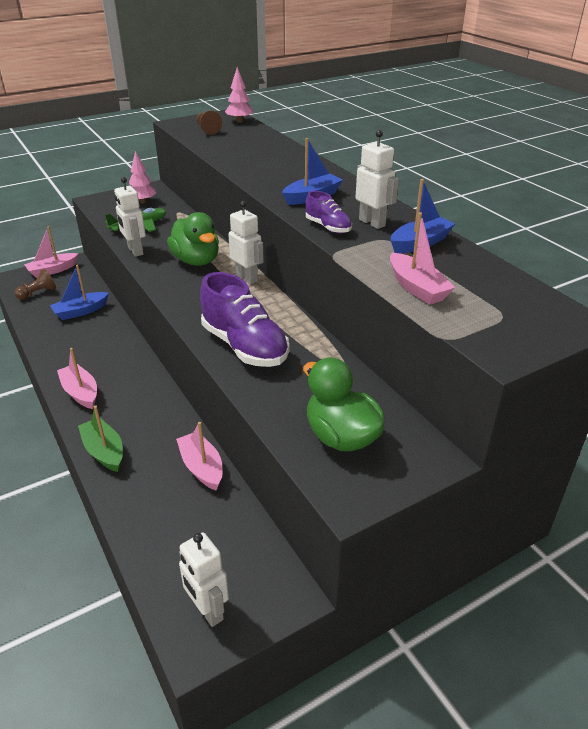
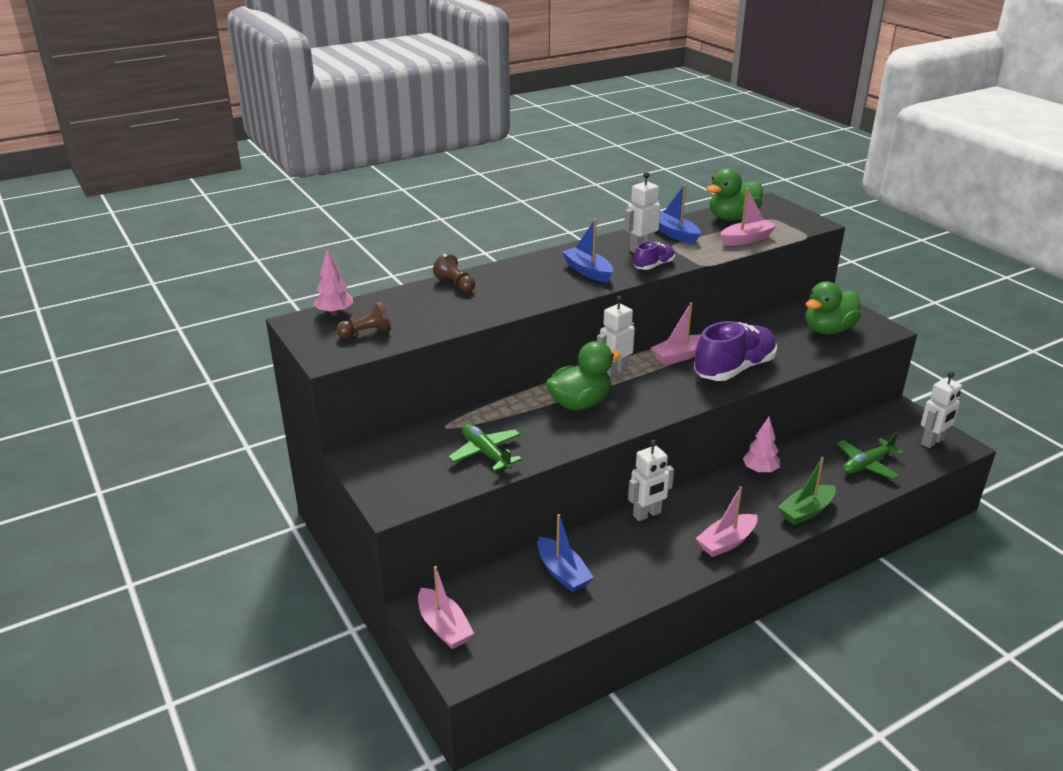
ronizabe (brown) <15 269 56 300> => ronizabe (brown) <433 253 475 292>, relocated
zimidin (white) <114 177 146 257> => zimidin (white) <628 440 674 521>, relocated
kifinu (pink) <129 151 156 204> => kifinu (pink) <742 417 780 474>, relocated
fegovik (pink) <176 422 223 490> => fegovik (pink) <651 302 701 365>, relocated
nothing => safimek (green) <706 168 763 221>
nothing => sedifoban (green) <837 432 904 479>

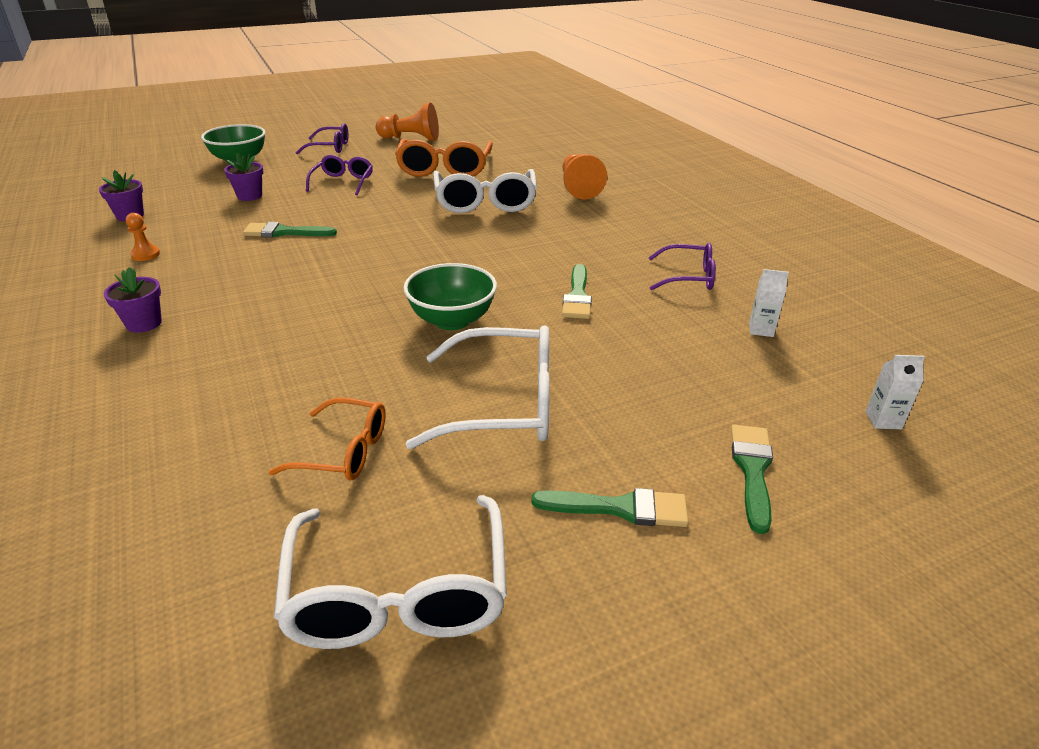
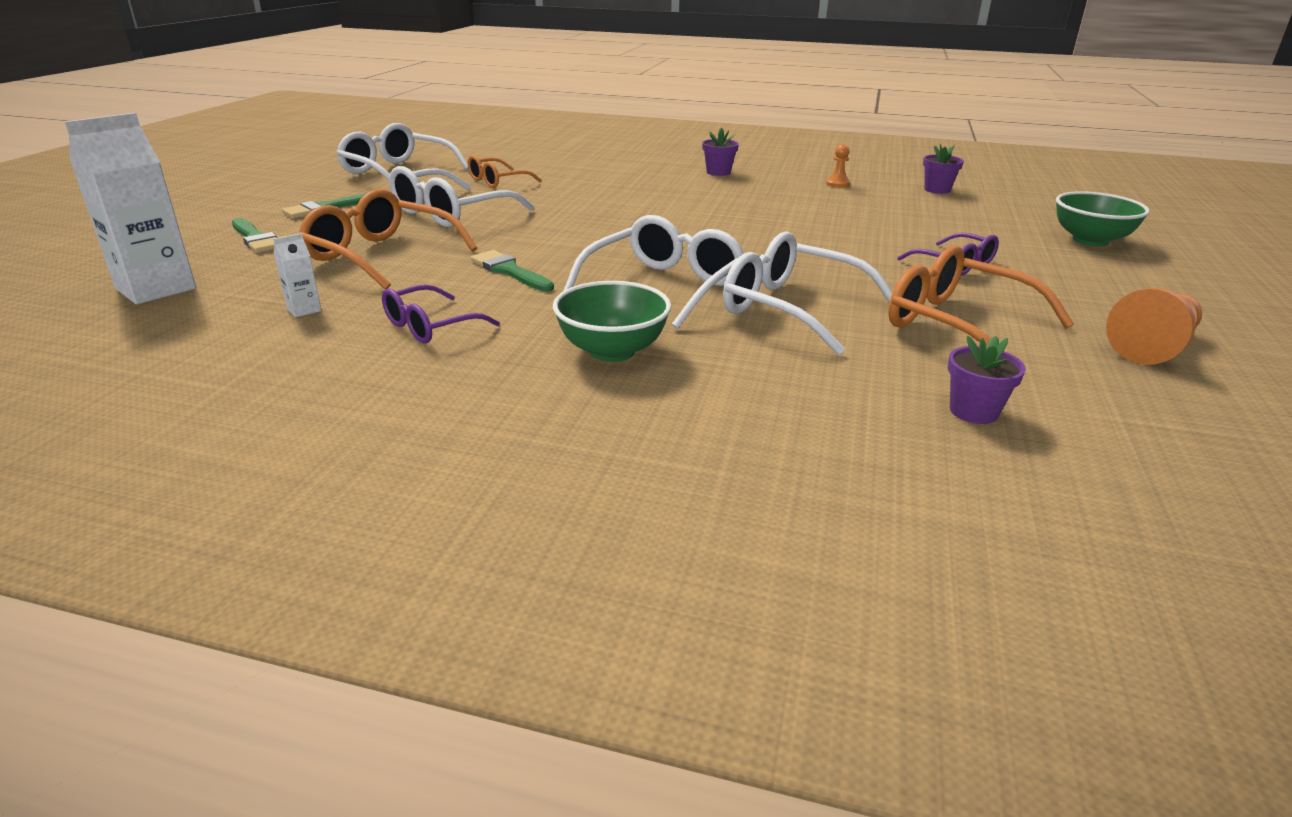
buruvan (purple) <224 153 264 201> => buruvan (purple) <948 336 1026 424>, relocated
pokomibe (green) <243 222 337 237> => nothing
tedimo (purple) <296 123 348 155> => nothing
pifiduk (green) <403 263 497 330> => pifiduk (green) <553 281 671 362>, relocated
ronizabe (orange) <562 154 607 199> => nothing
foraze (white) <865 355 925 429> => foraze (white) <64 113 196 304>, x2.26
nothing => tedimo (orange) <298 189 477 289>
nothing => tedimo (white) <563 215 744 329>

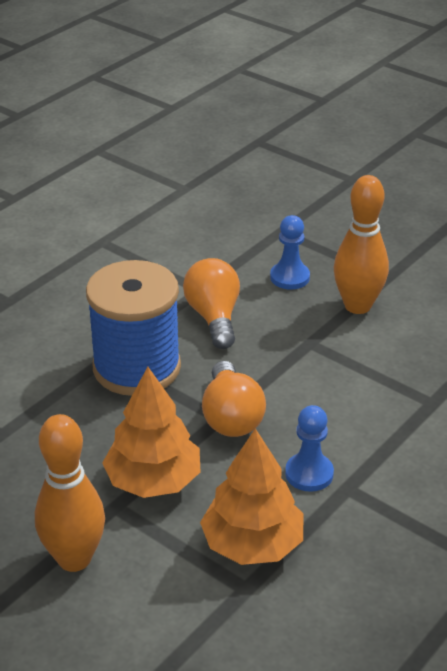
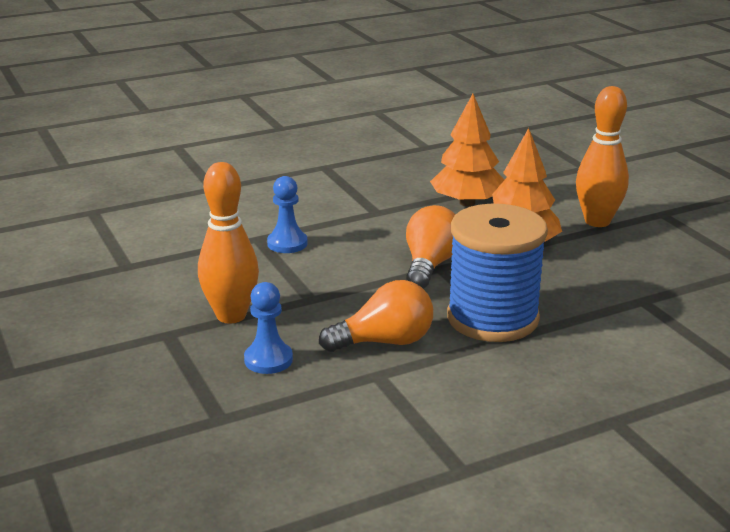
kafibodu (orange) <183 258 240 349> => kafibodu (orange) <319 280 433 352>, 120 degrees counterclockwise
ronizabe (blue) <285 405 334 492> => ronizabe (blue) <267 176 308 253>, relocated

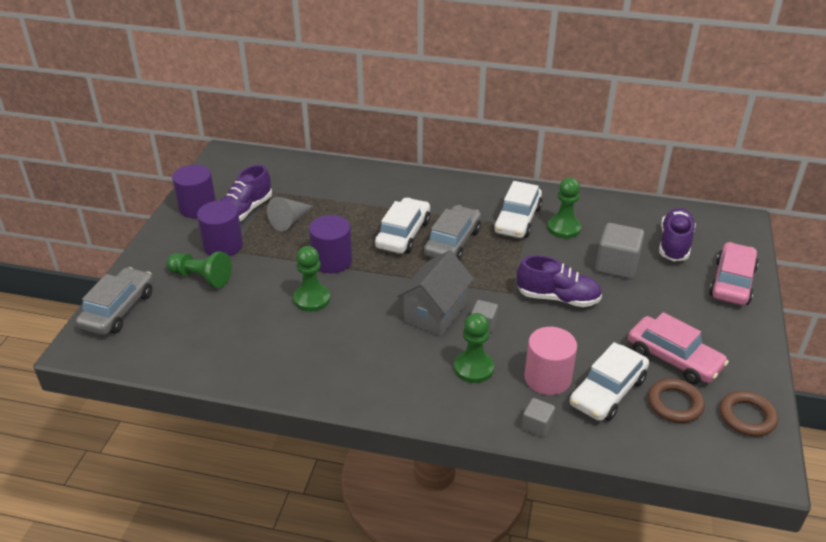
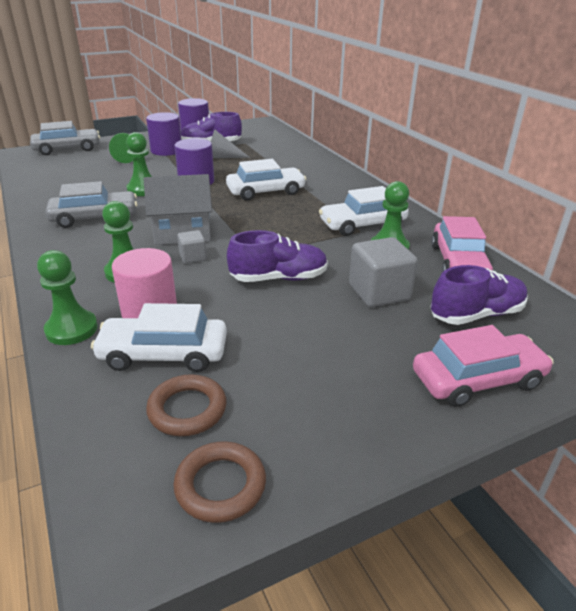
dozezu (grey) <424 205 481 260> => dozezu (grey) <45 181 137 228>, relocated
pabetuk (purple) <517 255 602 307> => pabetuk (purple) <227 230 328 282>, 75 degrees counterclockwise
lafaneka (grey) <522 398 555 438> => ronizabe (green) <37 250 98 345>
dozezu (pink) <628 312 729 384> => dozezu (pink) <431 216 493 272>, relocated

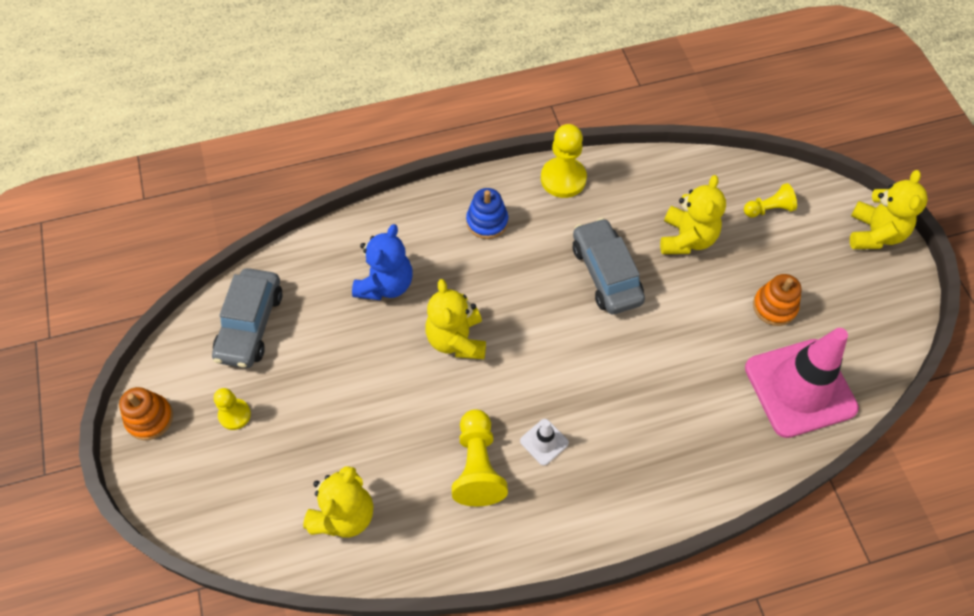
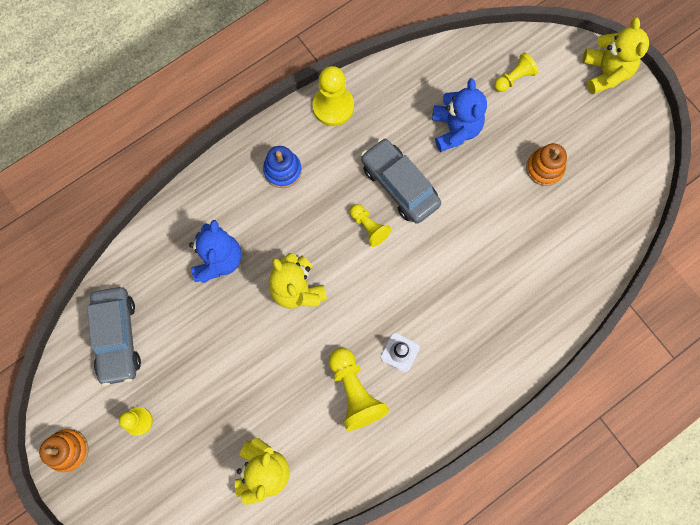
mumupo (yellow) <660 175 726 254> => mumupo (blue) <432 78 487 152>
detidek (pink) <745 328 859 438> => nothing
nothing => ronizabe (yellow) <350 204 392 247>

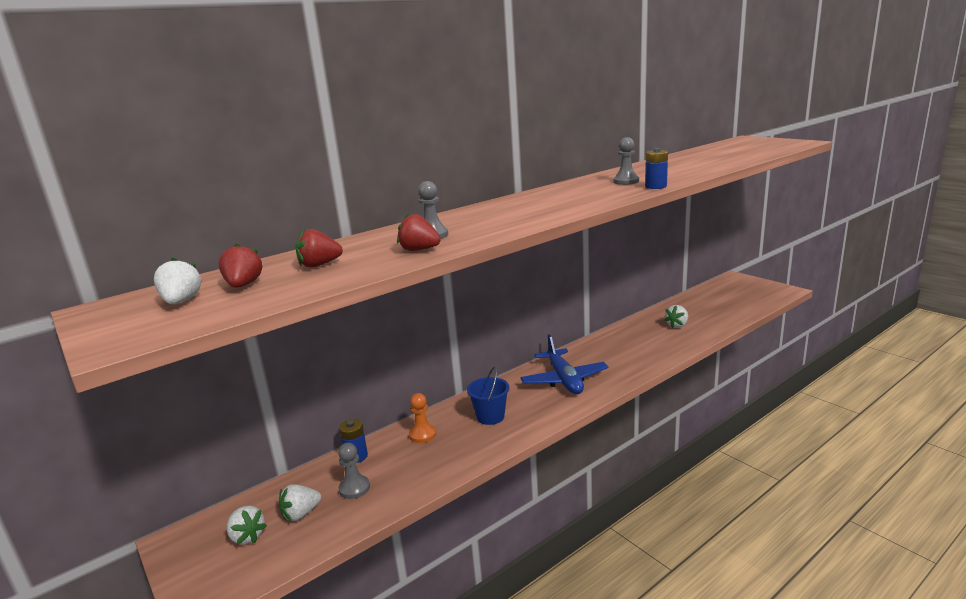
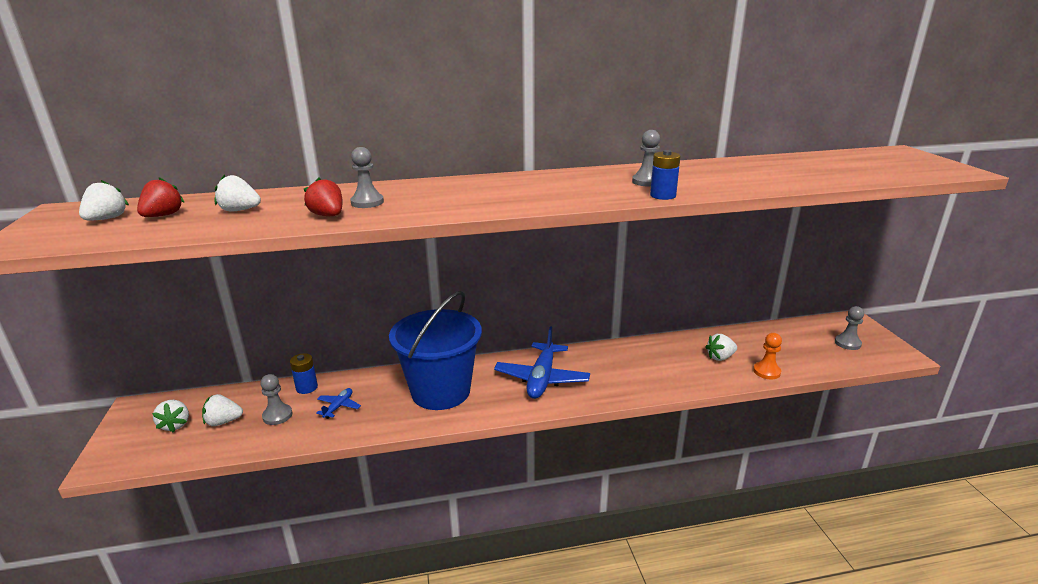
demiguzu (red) <296 229 343 268> => demiguzu (white) <215 174 261 212>
ronizabe (orange) <409 393 436 443> => ronizabe (orange) <753 333 782 380>, relocated
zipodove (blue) <467 366 509 425> => zipodove (blue) <389 291 482 410>, x2.07
nothing => sedifoban (blue) <316 388 361 419>
nothing => ronizabe (grey) <835 306 864 350>

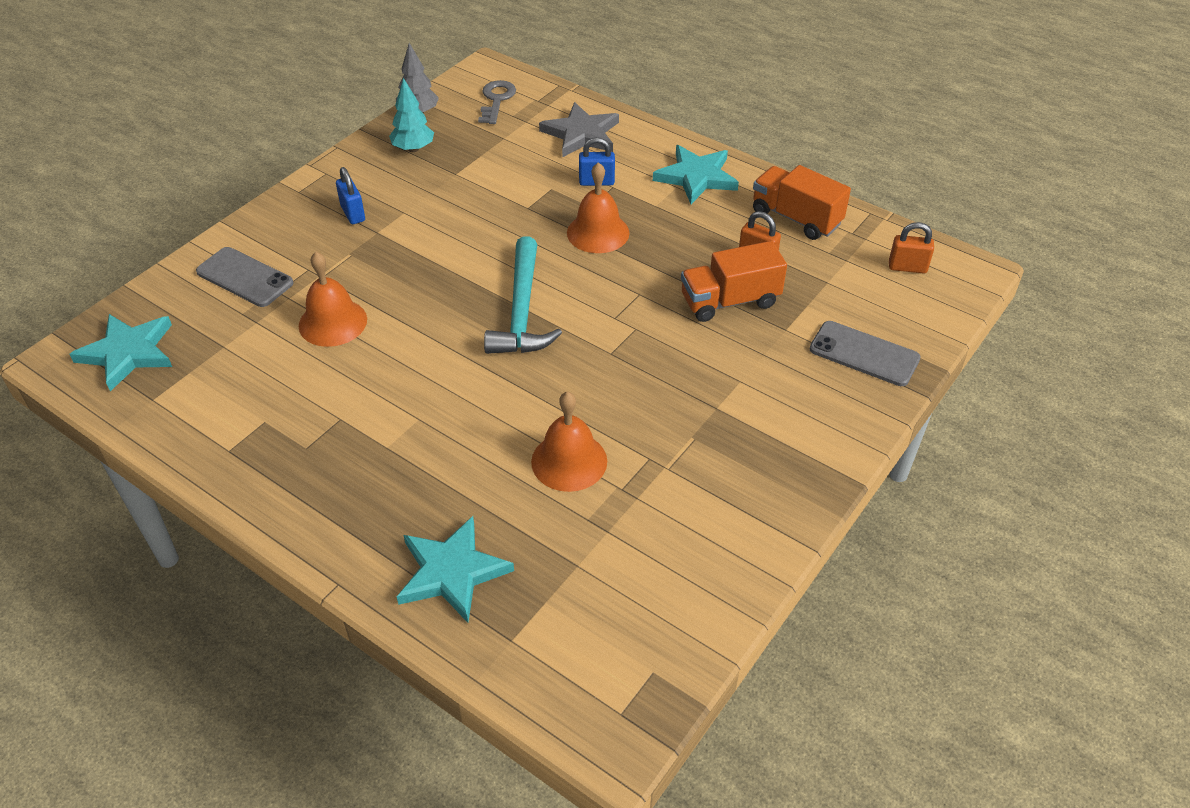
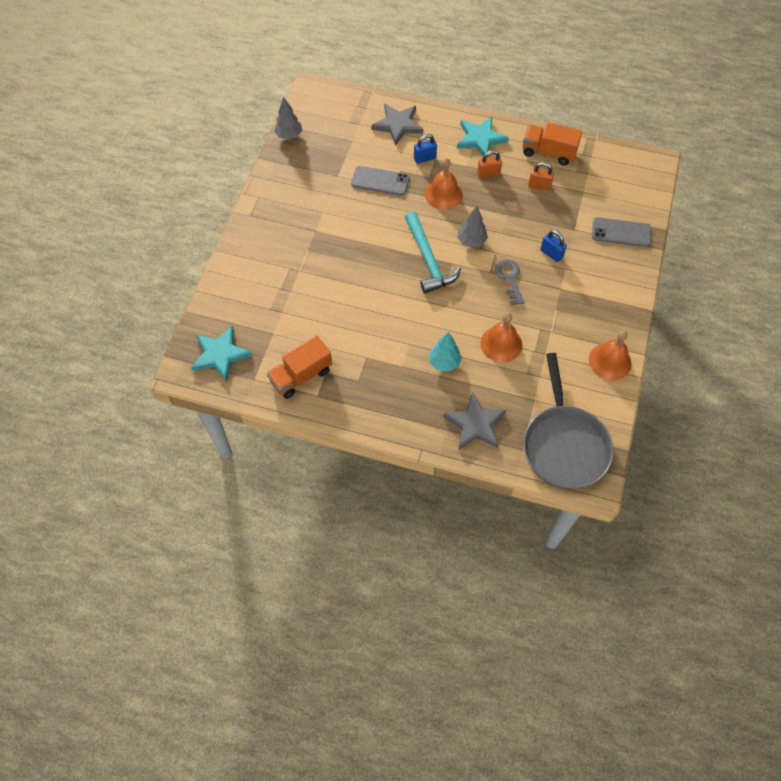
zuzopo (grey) <196 247 294 307> => zuzopo (grey) <351 166 410 196>, relocated
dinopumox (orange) <299 252 367 347> => dinopumox (orange) <589 331 631 380>, relocated
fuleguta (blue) <336 167 365 224> => fuleguta (blue) <540 230 567 262>, relocated
kifinu (turquoise) <389 78 434 152> => kifinu (turquoise) <429 332 462 372>, relocated
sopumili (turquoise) <397 516 514 623> => sopumili (grey) <443 392 506 449>
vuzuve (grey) <478 80 516 124> => vuzuve (grey) <495 260 524 305>, relocated
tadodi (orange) <681 241 787 322> => tadodi (orange) <267 335 332 399>, relocated
fuleguta (orange) <889 222 934 273> => fuleguta (orange) <477 150 502 179>, relocated
nothing => kifinu (grey) <457 206 488 248>
nothing => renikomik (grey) <523 353 614 489>

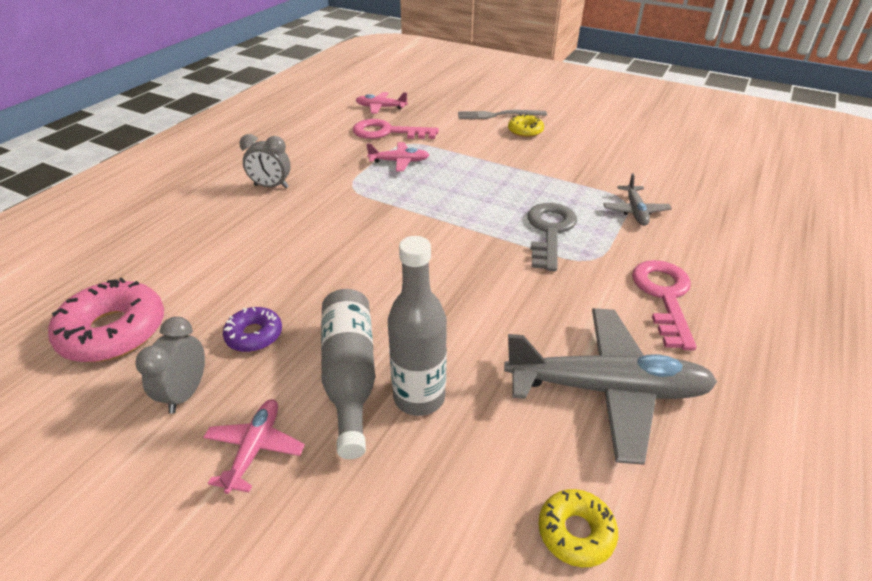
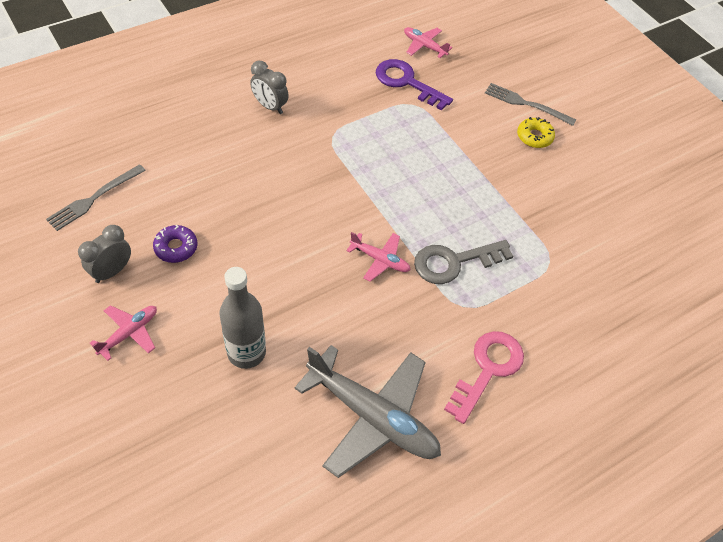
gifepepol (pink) <48 277 164 362> => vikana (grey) <46 164 146 231>
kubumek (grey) <321 289 375 459> => nothing
vuzuve (pink) <353 119 439 139> => vuzuve (purple) <376 59 453 110>
sedifoban (pink) <366 142 429 171> => sedifoban (pink) <346 232 410 282>, relocated
vuzuve (grey) <527 203 577 271> => vuzuve (grey) <414 240 513 284>, 150 degrees counterclockwise
gifepepol (yellow) <538 489 618 567> => nothing
sedifoban (grey) <603 173 672 226> => nothing

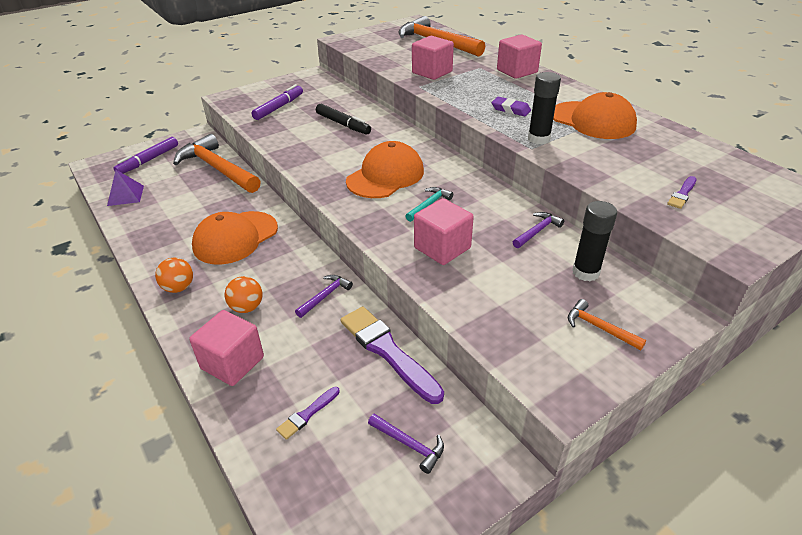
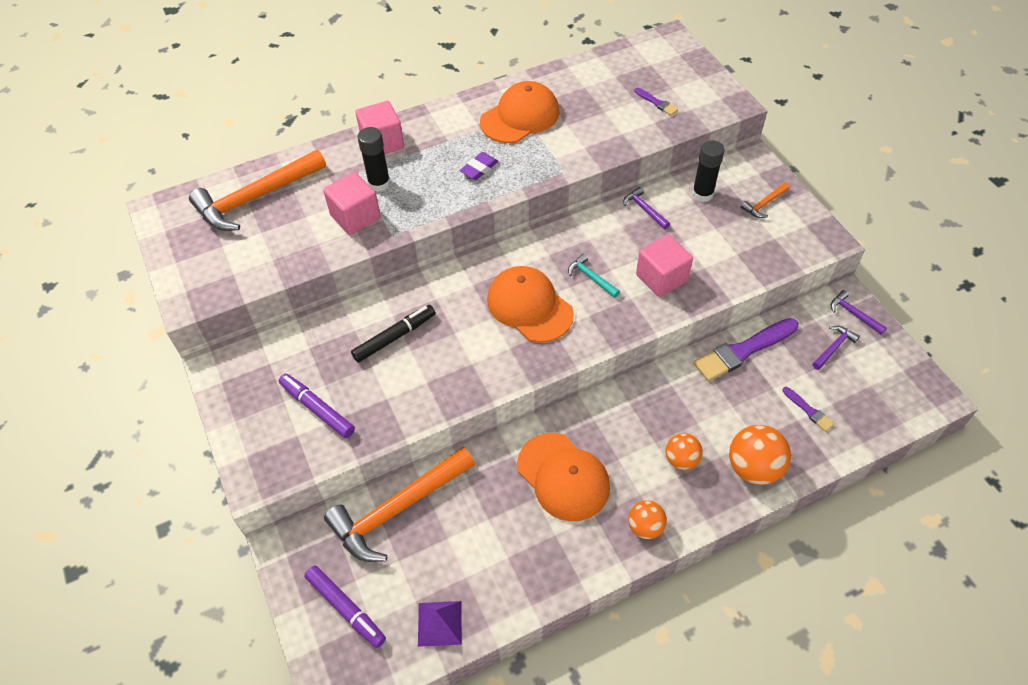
lafaneka (pink) <189 310 264 386> => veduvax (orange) <729 425 791 485>
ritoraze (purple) <295 275 353 318> => ritoraze (purple) <831 290 887 335>, relocated
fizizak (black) <528 72 561 145> => fizizak (black) <357 127 390 192>, relocated

